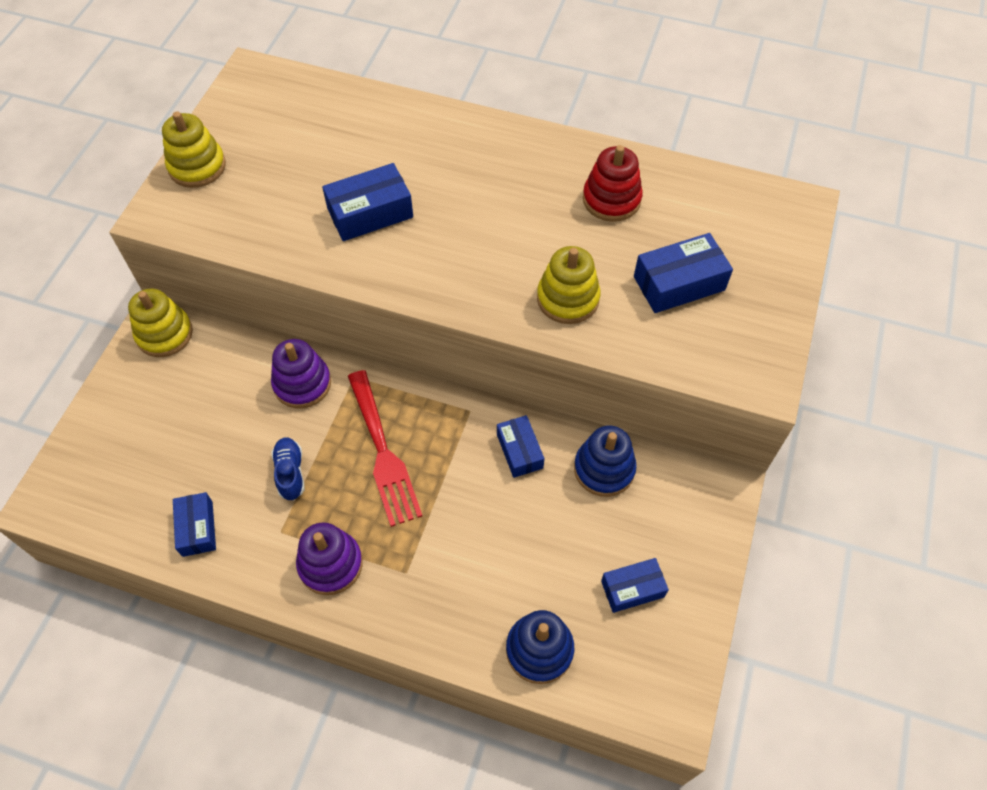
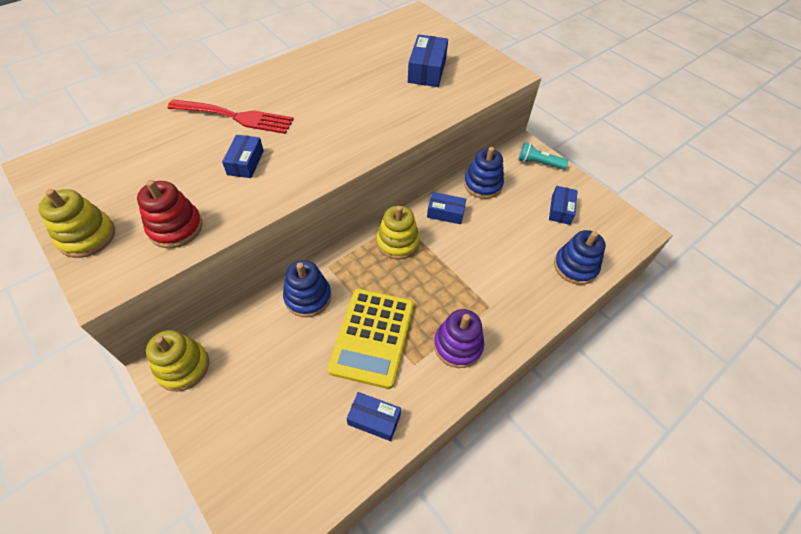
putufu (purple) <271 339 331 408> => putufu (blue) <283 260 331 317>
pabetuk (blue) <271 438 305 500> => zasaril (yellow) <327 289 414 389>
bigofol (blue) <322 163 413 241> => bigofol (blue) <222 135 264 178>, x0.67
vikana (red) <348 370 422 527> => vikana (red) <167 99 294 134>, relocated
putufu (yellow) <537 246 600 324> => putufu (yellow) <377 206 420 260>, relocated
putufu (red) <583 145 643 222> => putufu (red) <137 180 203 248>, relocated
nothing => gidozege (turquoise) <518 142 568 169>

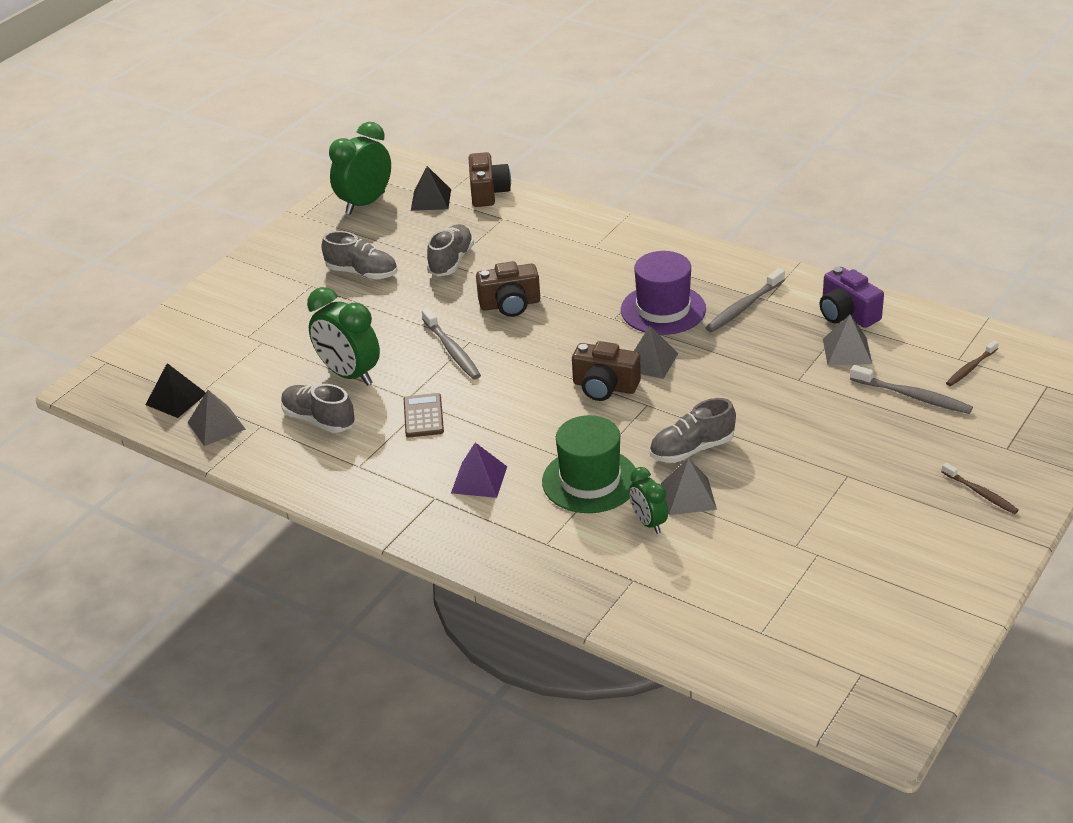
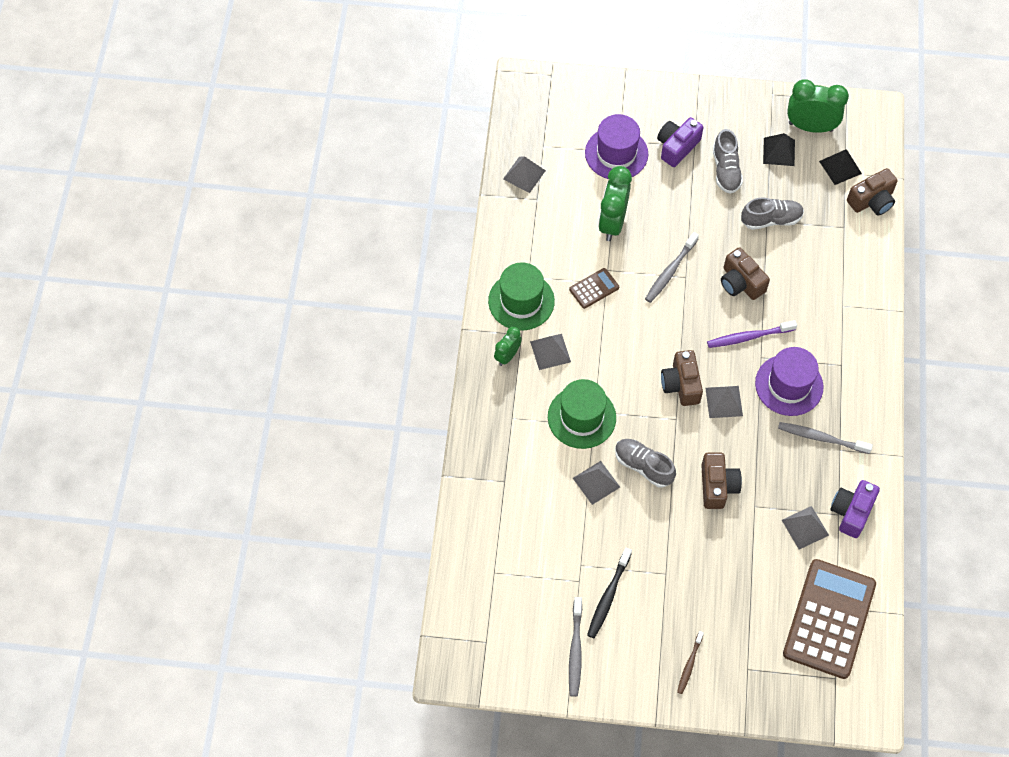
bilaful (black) <145 363 206 418> => bilaful (black) <763 133 795 166>, relocated
pabetuk (grey) <281 384 355 433> => nothing
bilaful (purple) <451 442 507 498> => bilaful (grey) <530 334 571 370>
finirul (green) <629 467 668 534> => finirul (green) <494 327 522 366>, relocated
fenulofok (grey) <850 365 973 414> => fenulofok (grey) <569 597 582 697>, relocated
fenulofok (brown) <946 340 999 386> => zasaril (brown) <783 559 876 679>
nothing => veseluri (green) <488 262 555 331>
nothing => veseluri (purple) <585 114 648 179>
nothing => fenulofok (black) <587 548 632 638>
nothing => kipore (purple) <657 117 704 167>
nothing => kipore (brown) <701 453 742 509>
nothing => fenulofok (purple) <707 320 797 348>

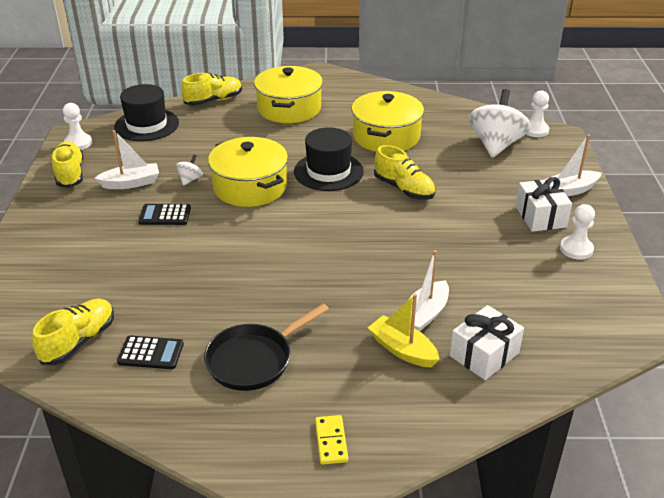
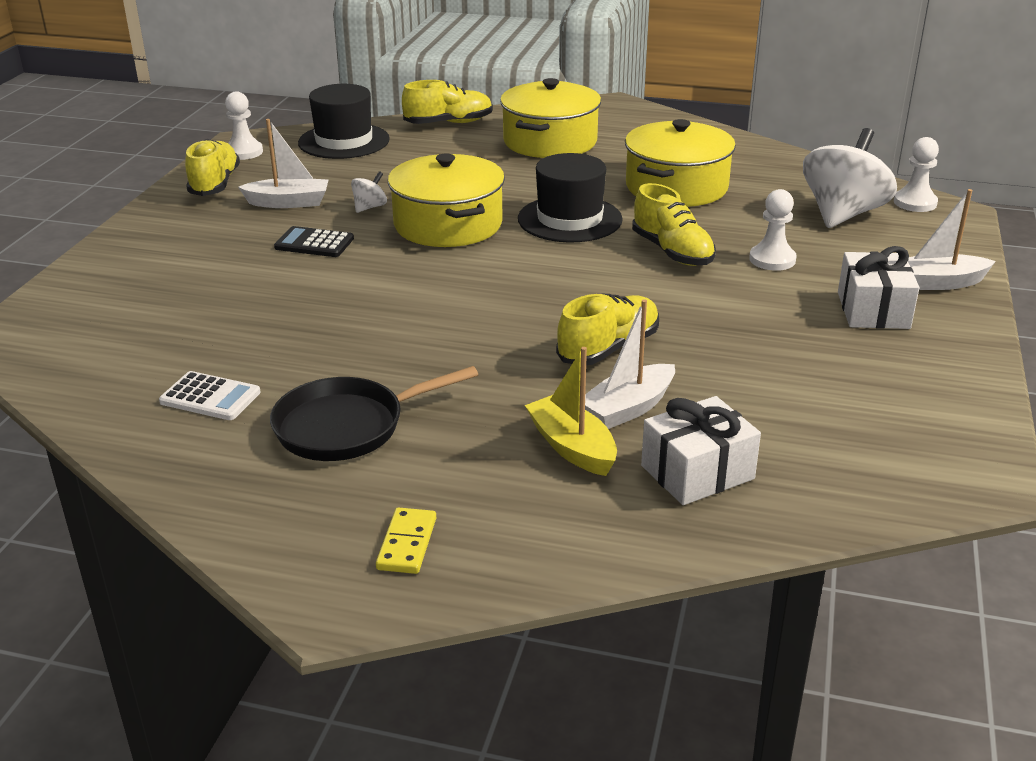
pabetuk (yellow) <32 299 114 365> => pabetuk (yellow) <556 294 659 365>, relocated
zasaril (black) <117 335 184 369> => zasaril (white) <159 371 261 420>
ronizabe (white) <560 204 595 260> => ronizabe (white) <749 189 796 271>, relocated

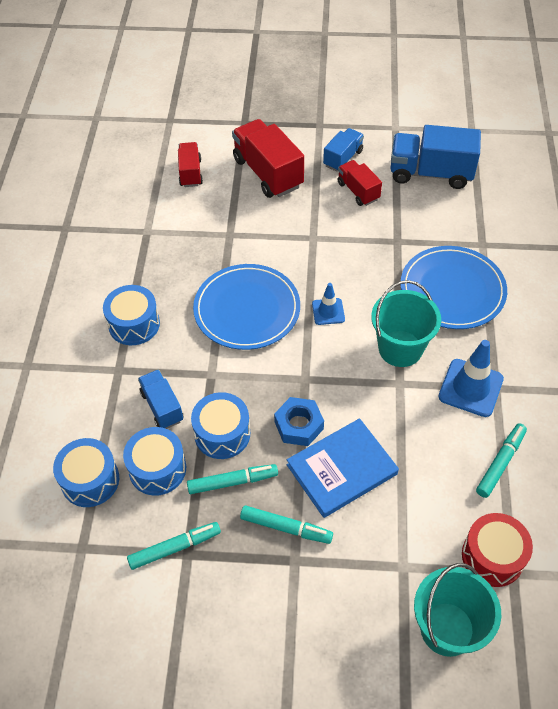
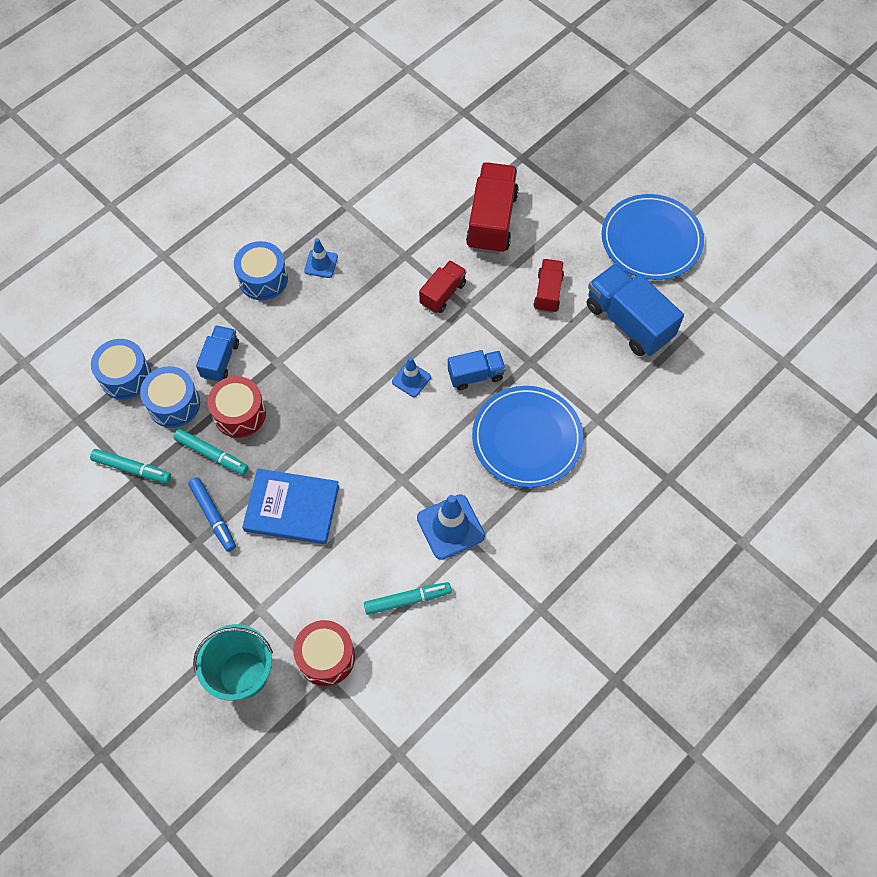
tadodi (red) <178 142 203 187> => tadodi (red) <419 260 466 313>, relocated
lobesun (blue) <191 392 250 459> => lobesun (red) <208 376 266 438>
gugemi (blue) <193 264 300 350> => gugemi (blue) <602 194 704 280>, relocated
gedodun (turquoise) <240 505 333 544> => gedodun (blue) <188 477 236 552>
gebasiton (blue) <274 397 324 446> => nothing
tadodi (blue) <323 128 364 172> => tadodi (blue) <448 350 506 390>, relocated
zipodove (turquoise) <371 280 441 367> => nothing
nothing => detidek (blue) <304 238 338 278>

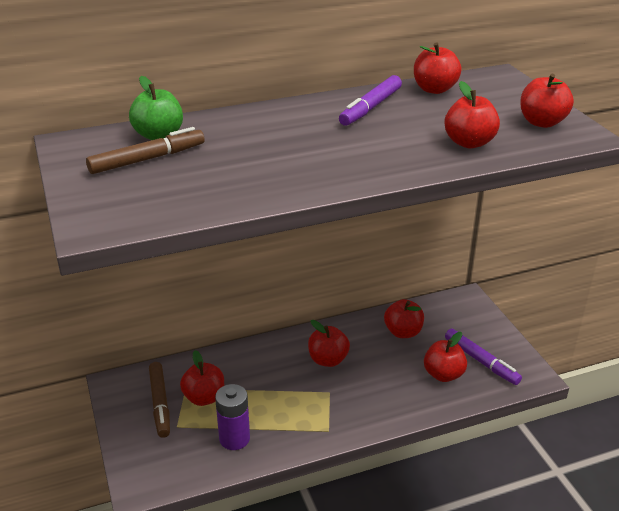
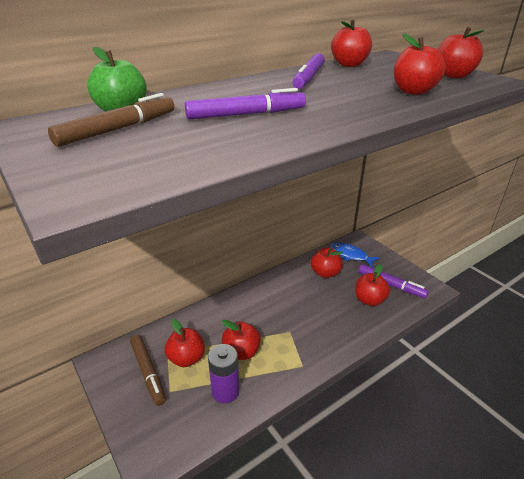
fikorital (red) <308 320 350 367> => fikorital (red) <222 320 261 360>, relocated
nothing => gedodun (purple) <185 88 306 120>
nothing => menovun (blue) <331 242 380 267>

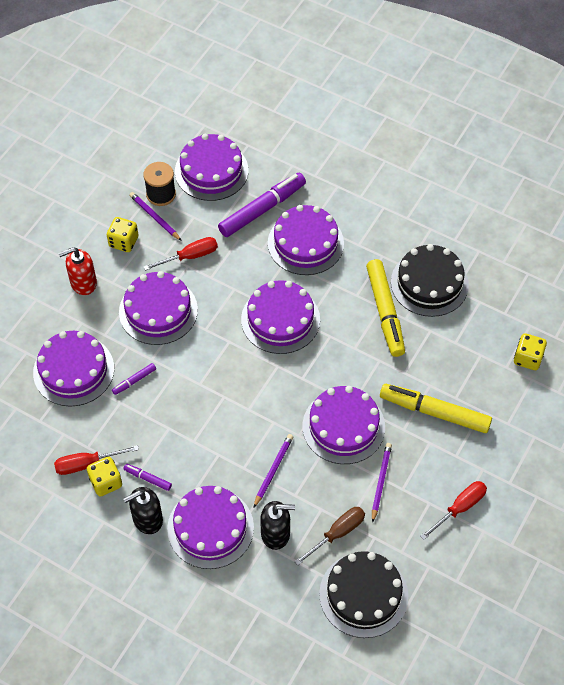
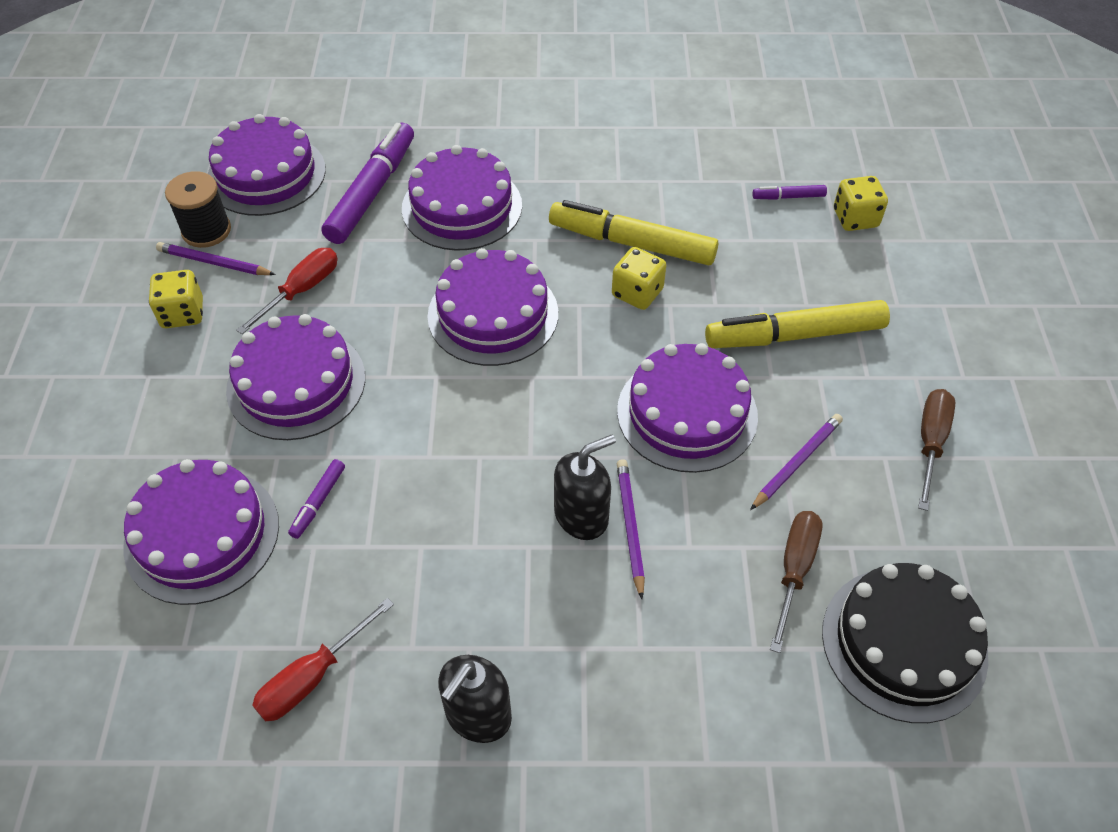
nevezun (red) <58 247 97 295> => nothing
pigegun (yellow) <87 457 122 496> => pigegun (yellow) <612 247 666 310>, relocated
gedodun (purple) <123 464 172 491> => gedodun (purple) <752 185 827 200>, relocated
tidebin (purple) <167 486 254 569> => nothing
nevezun (black) <260 501 295 550> => nevezun (black) <554 435 616 540>, relocated
gedodun (yellow) <366 259 405 357> => gedodun (yellow) <549 200 719 265>, 150 degrees clockwise
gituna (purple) <372 443 392 523> => gituna (purple) <750 414 843 510>, 60 degrees clockwise
tidebin (black) <391 244 469 317> => nothing
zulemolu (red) <420 481 487 540> => zulemolu (brown) <918 389 955 511>

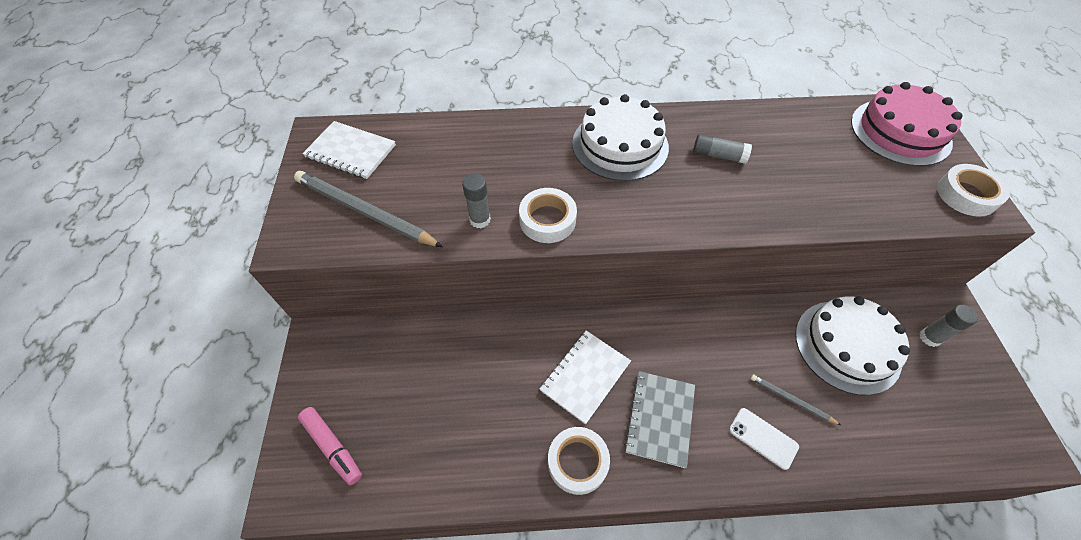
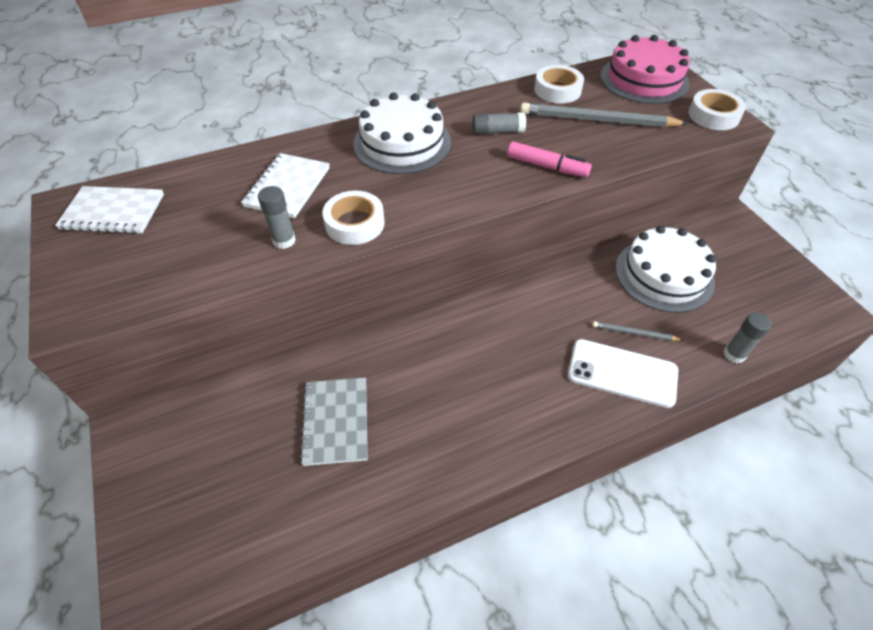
gituna (grey) <294 171 443 247> => gituna (grey) <520 102 688 128>, relocated
gedodun (pink) <298 407 362 485> => gedodun (pink) <507 141 592 177>, relocated
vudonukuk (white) <540 330 631 424> => vudonukuk (white) <241 153 330 218>, relocated
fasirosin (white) <548 427 610 495> => fasirosin (white) <534 65 584 104>, relocated
vudonukuk (grey) <624 371 695 468> => vudonukuk (grey) <300 378 368 466>, relocated
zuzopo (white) <729 408 799 470> => zuzopo (white) <568 339 678 408>, x1.67
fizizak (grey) <919 305 979 347> => fizizak (grey) <724 312 772 363>, relocated

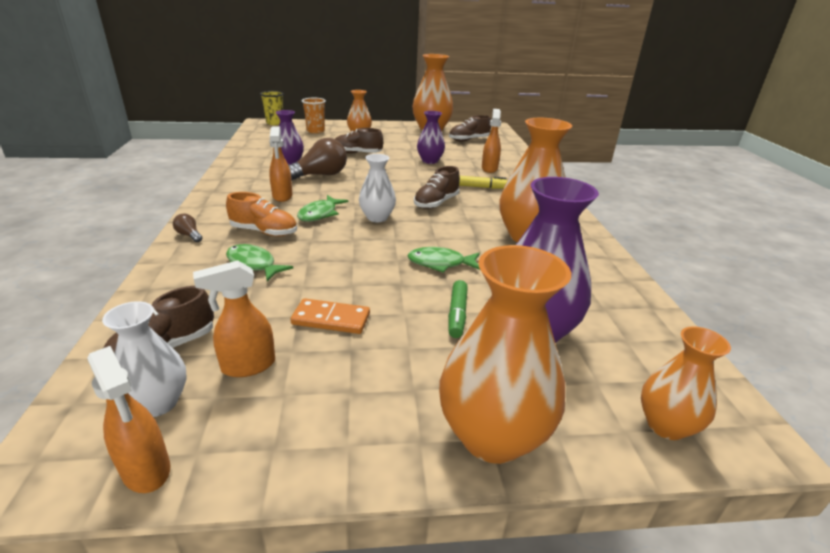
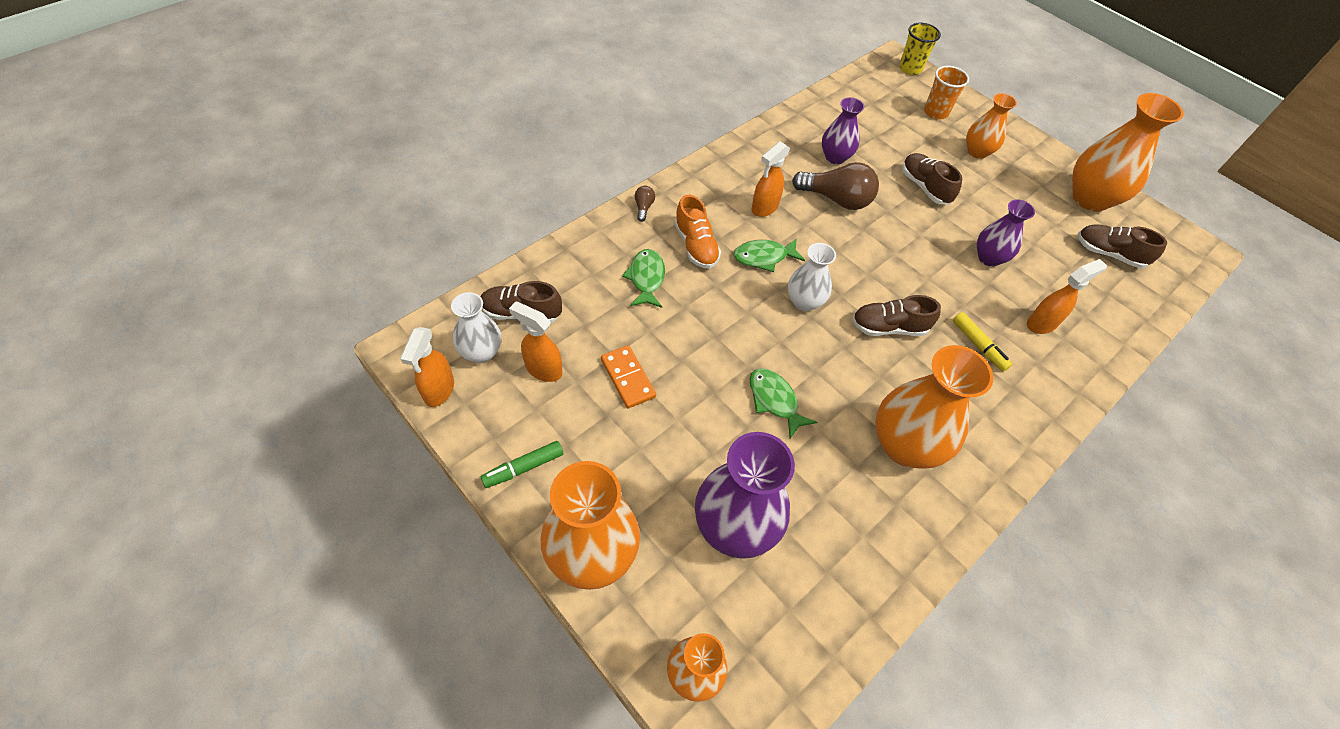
gedodun (green) <448 280 468 338> => gedodun (green) <481 441 563 488>, relocated

